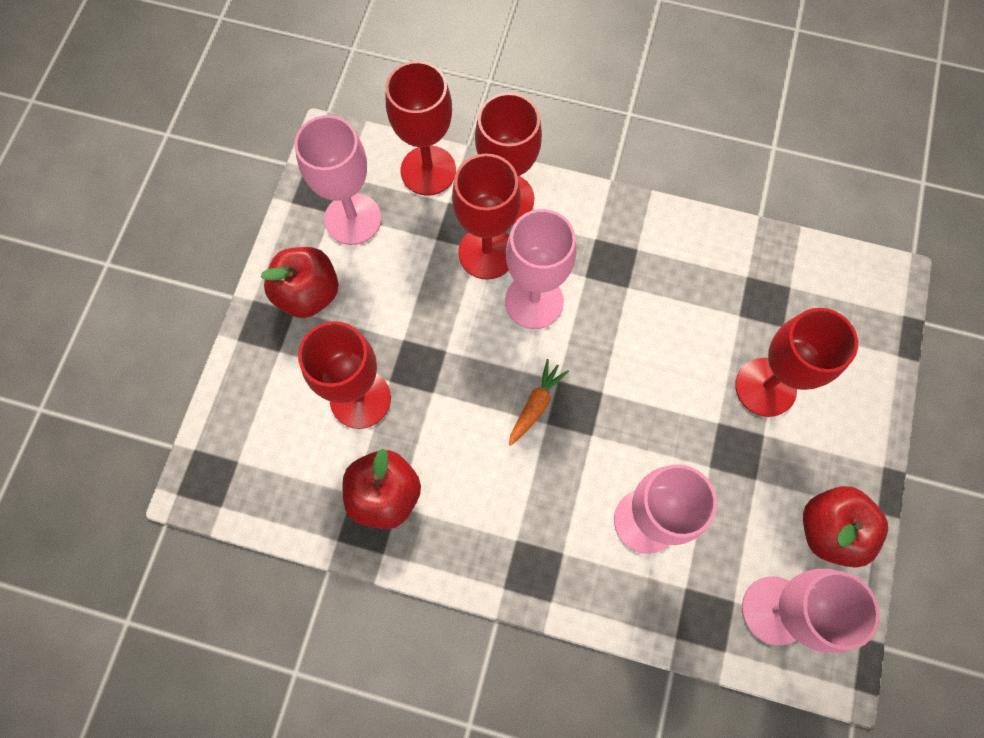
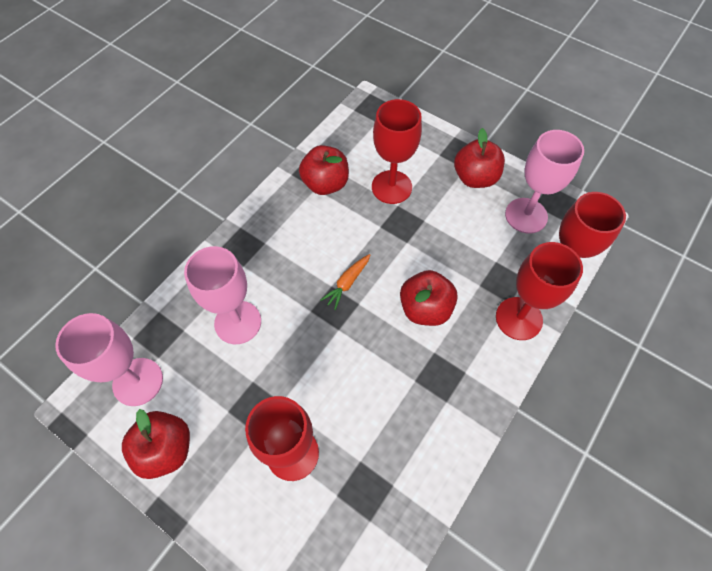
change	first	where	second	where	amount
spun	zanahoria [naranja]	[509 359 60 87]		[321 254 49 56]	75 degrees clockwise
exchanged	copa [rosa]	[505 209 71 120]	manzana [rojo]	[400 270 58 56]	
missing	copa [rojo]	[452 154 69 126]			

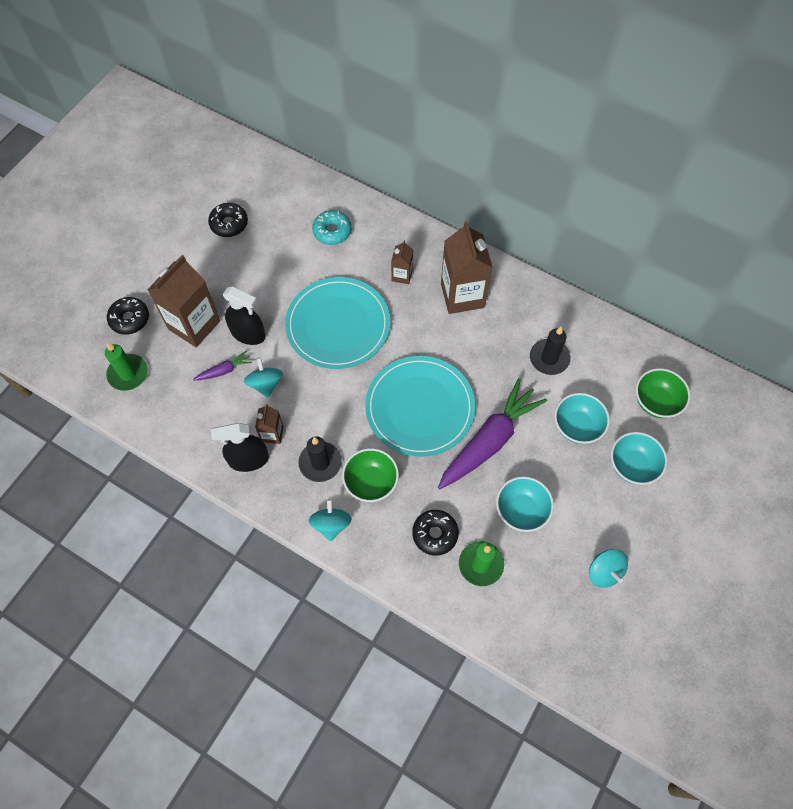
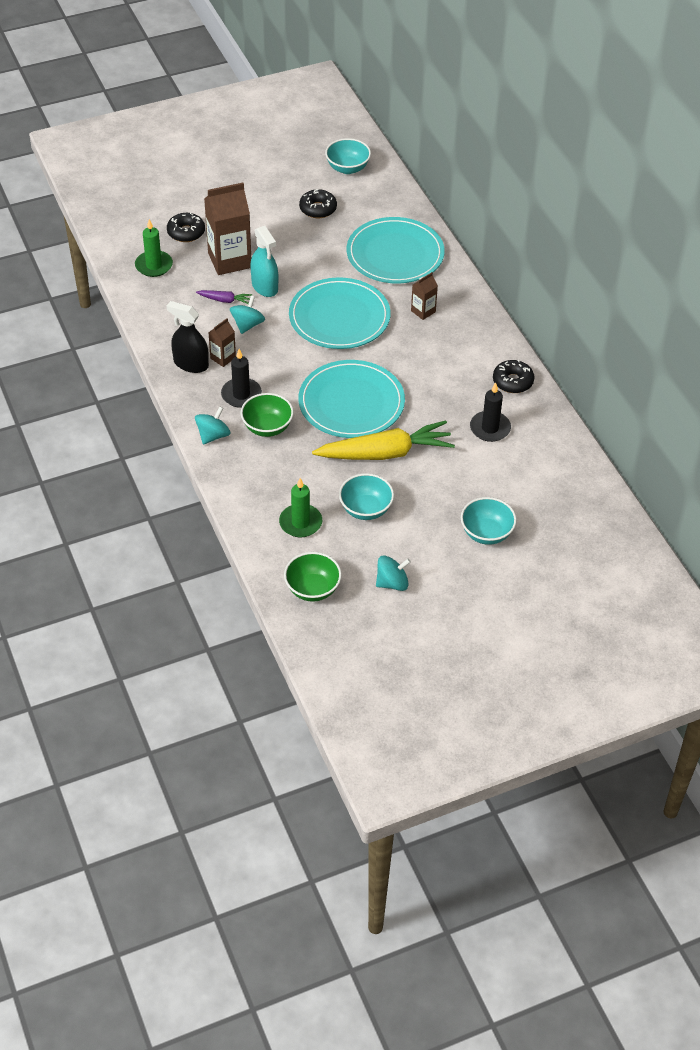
change	first	where	second	where	amount
colour	pulverizador [negro]	[223 287 42 58]	pulverizador [turquesa]	[250 226 28 71]	
relocated	cuenco [verde]	[636 368 55 50]		[284 552 58 50]	
colour	zanahoria [morado]	[438 378 109 111]	zanahoria [amarillo]	[312 420 143 40]	
relocated	cuenco [turquesa]	[554 393 56 51]		[325 138 46 36]	
exchanged	rosquilla [turquesa]	[312 210 40 35]	plato [turquesa]	[347 217 98 67]	
spun	peonza [turquesa]	[589 549 39 39]		[376 555 35 36]	120 degrees counterclockwise
relocated	rosquilla [negro]	[412 510 47 46]		[493 360 42 33]	
missing	cartón de leche [marrón]	[441 221 51 93]			

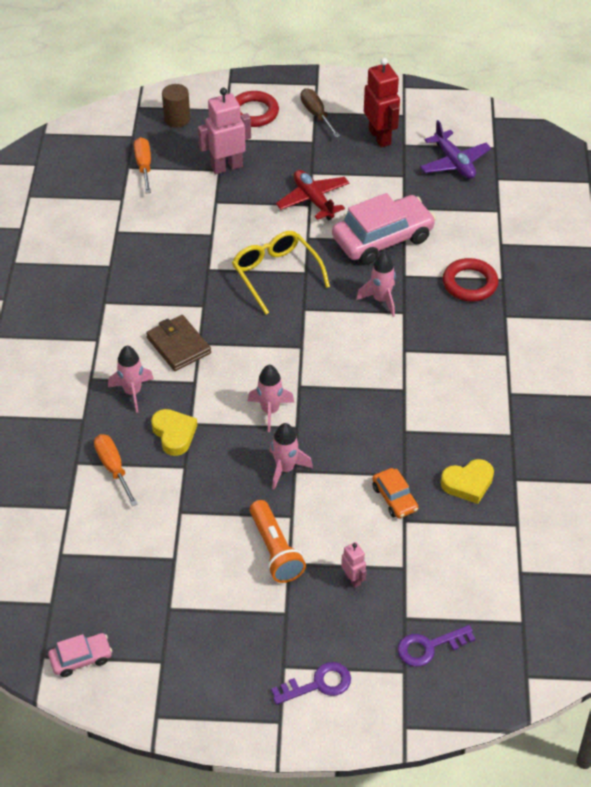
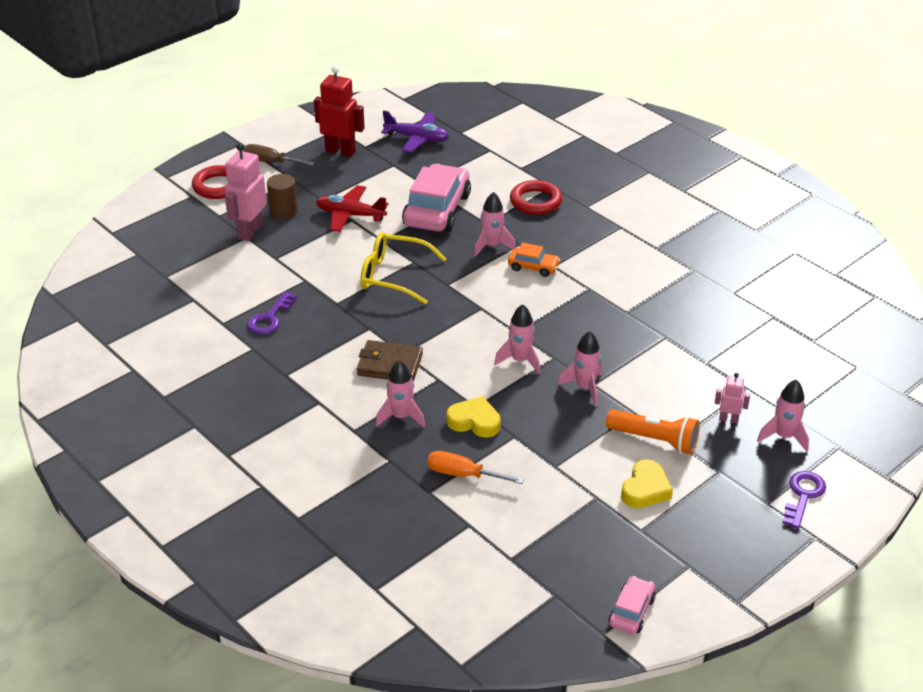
change	first	where	second	where	amount
relocated	llave [morado]	[398 625 77 42]		[247 291 50 44]	
relocated	cilindro [marrón]	[162 84 28 44]		[267 174 31 45]	
relocated	coche [naranja]	[372 468 46 50]		[508 243 52 34]	
relocated	corazón [amarillo]	[441 459 53 45]		[621 459 52 49]	
appeared			cohete [rosa]	[757 380 52 72]	
missing	destornillador [naranja]	[134 137 17 57]			

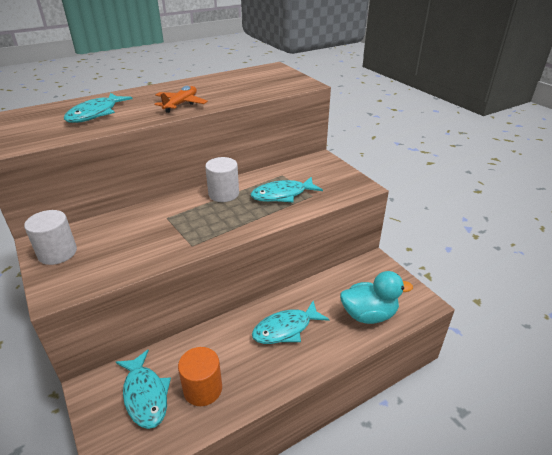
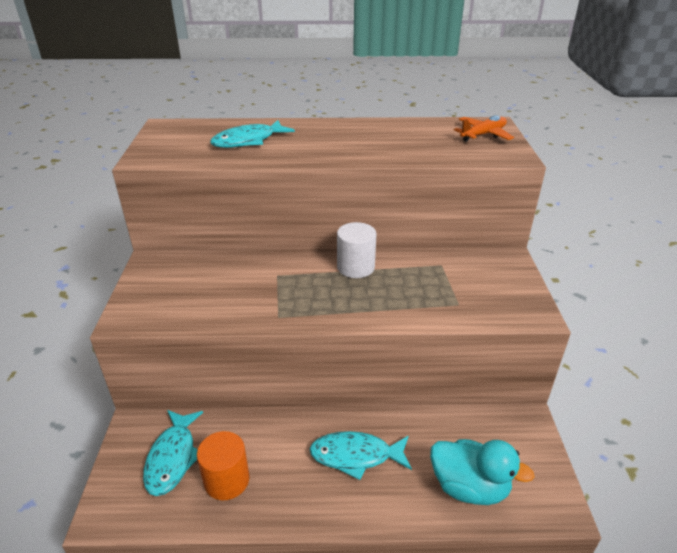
change	first	where	second	where	amount
relocated	avión [naranja]	[154 86 54 27]		[454 115 60 27]	
missing	cilindro [blanco]	[24 210 53 55]			
missing	pez [turquesa]	[251 177 72 25]			

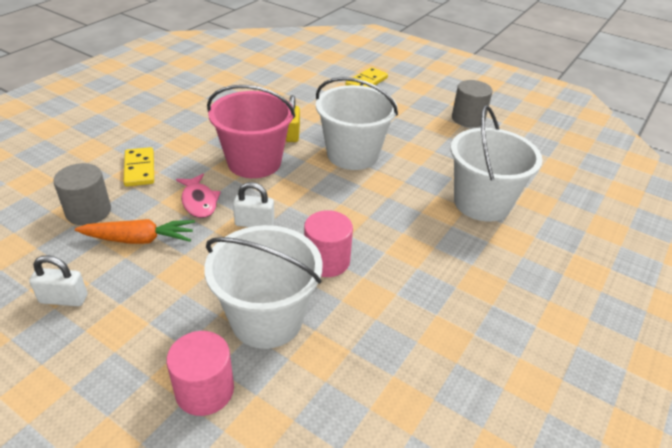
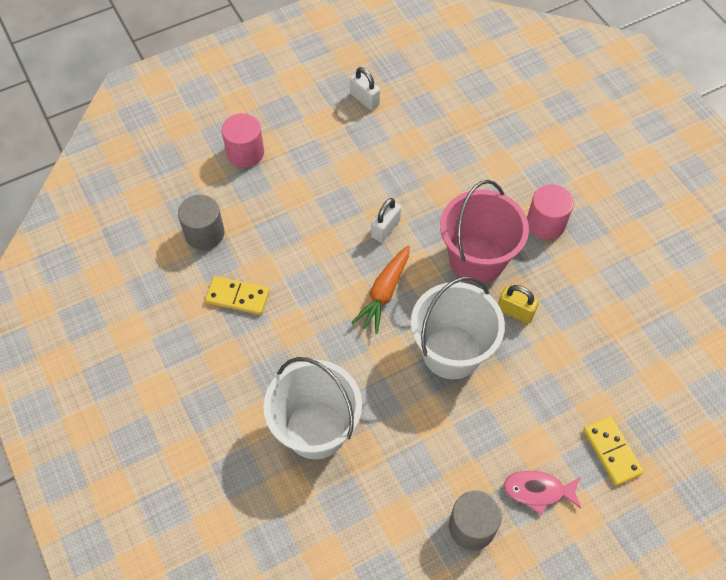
change	first	where	second	where	amount
relocated	cilindro [gris]	[53 163 58 62]		[178 195 46 55]	
relocated	ficha de dominó [amarillo]	[123 147 31 40]		[205 276 65 39]	
spun	candado [blanco]	[29 255 59 51]		[350 67 30 43]	75 degrees counterclockwise
relocated	zanahoria [naranja]	[75 219 120 25]		[351 245 59 89]	
relocated	pez [rosa]	[176 174 45 44]		[504 471 77 44]	
relocated	cilindro [rosa]	[304 210 49 67]		[527 184 47 56]	
missing	balde [blanco]	[204 225 119 124]			

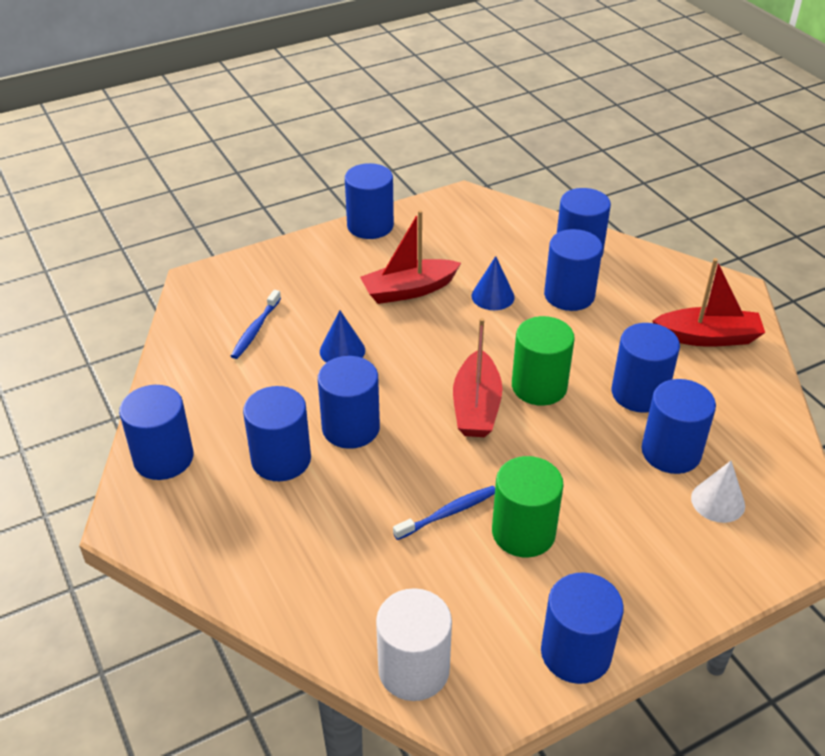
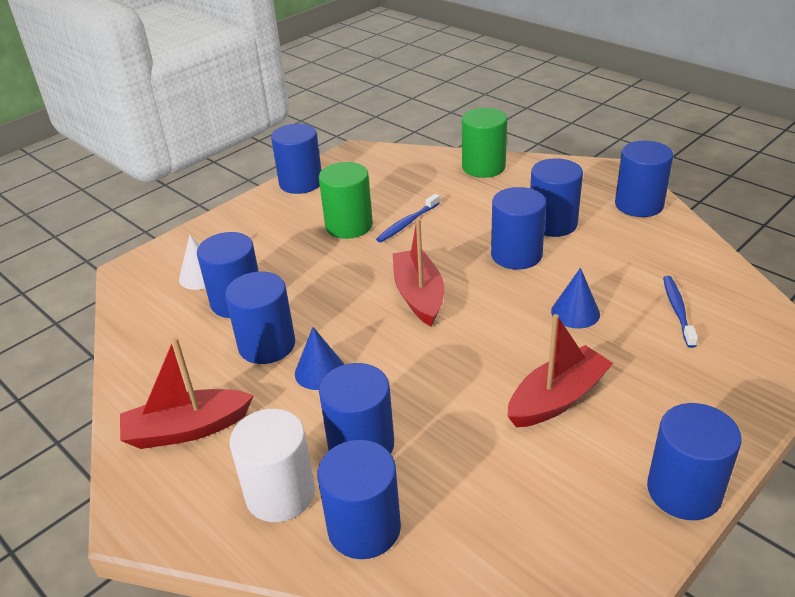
change	first	where	second	where	amount
relocated	cilindro [blanco]	[376 588 76 113]		[230 409 85 113]	
relocated	cono [azul]	[471 256 44 54]		[295 327 49 63]	
relocated	cilindro [verde]	[512 316 63 90]		[462 108 45 70]	

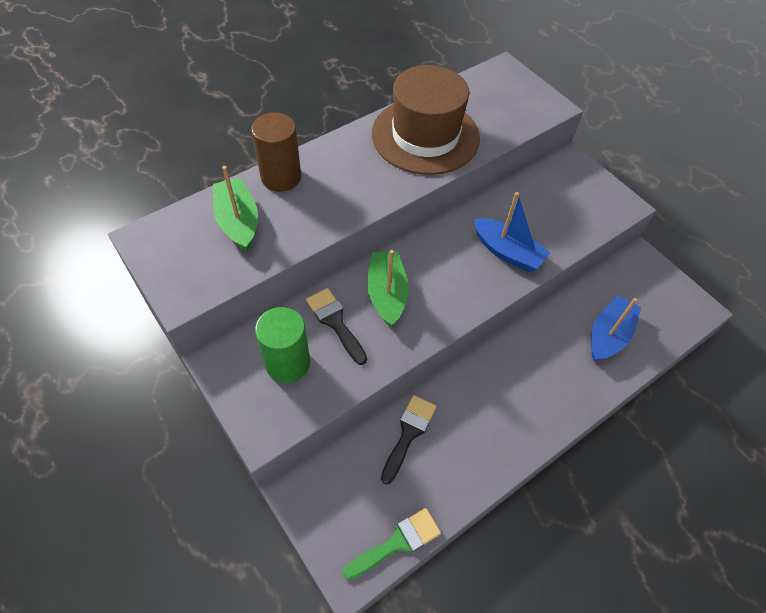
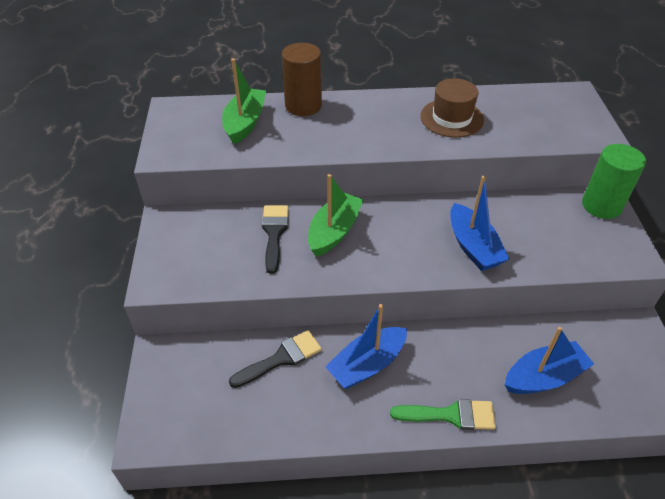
change	first	where	second	where	amount
appeared			barco [azul]	[325 304 82 85]	
relocated	pincel [verde]	[342 508 99 72]		[390 399 106 31]	
size	sombrero [marrón]	[372 65 108 110]		[420 78 64 60]	x0.59
relocated	cilindro [verde]	[255 307 55 76]		[582 144 64 75]	

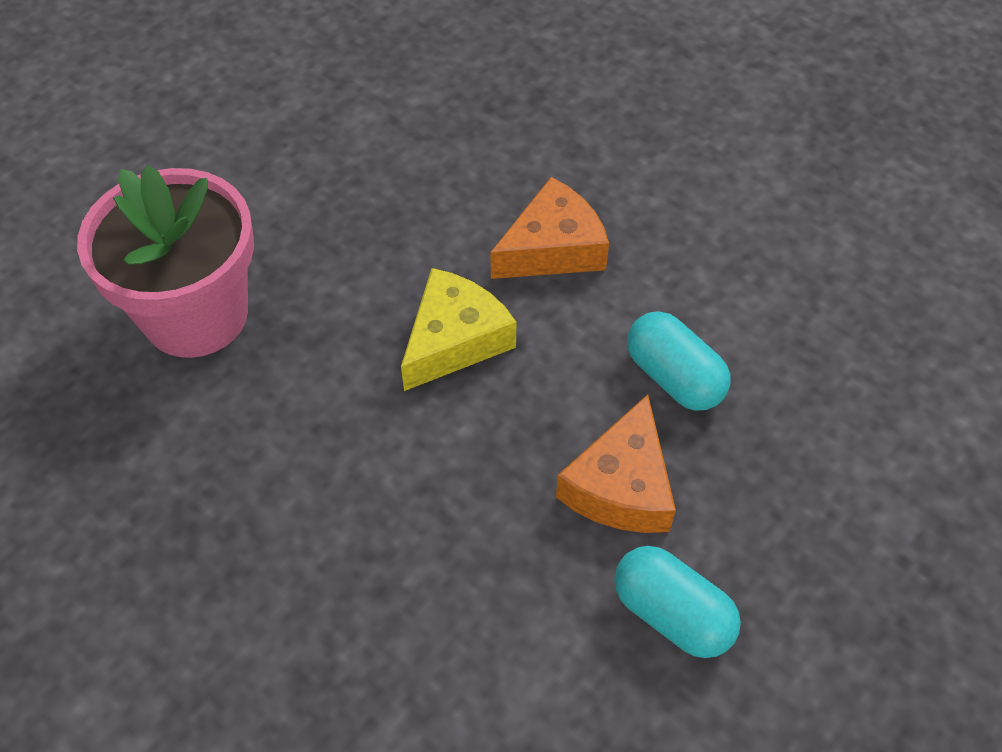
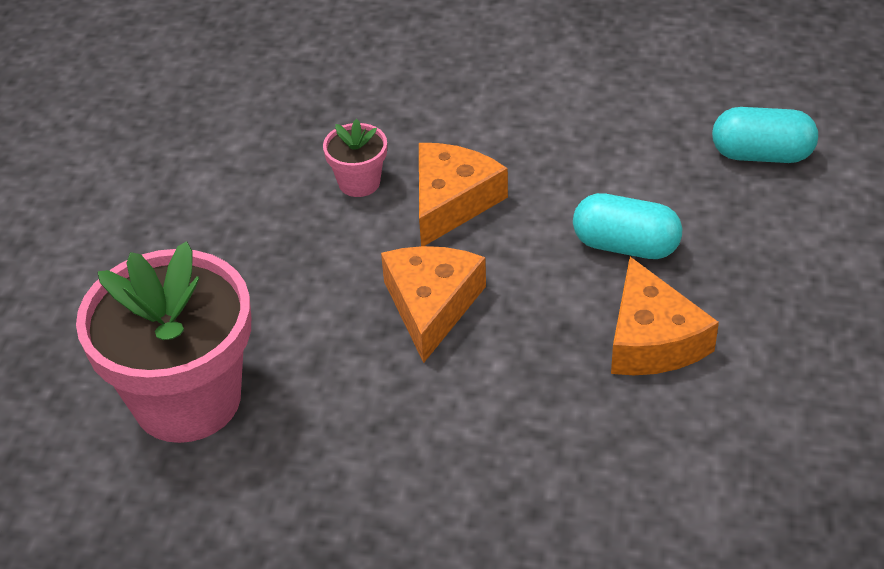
change	first	where	second	where	amount
appeared			maceta [rosa]	[323 119 64 78]	
colour	queso [amarillo]	[401 268 116 123]	queso [naranja]	[381 246 105 117]	
relocated	cápsula [turquesa]	[614 546 127 112]		[712 107 106 56]	

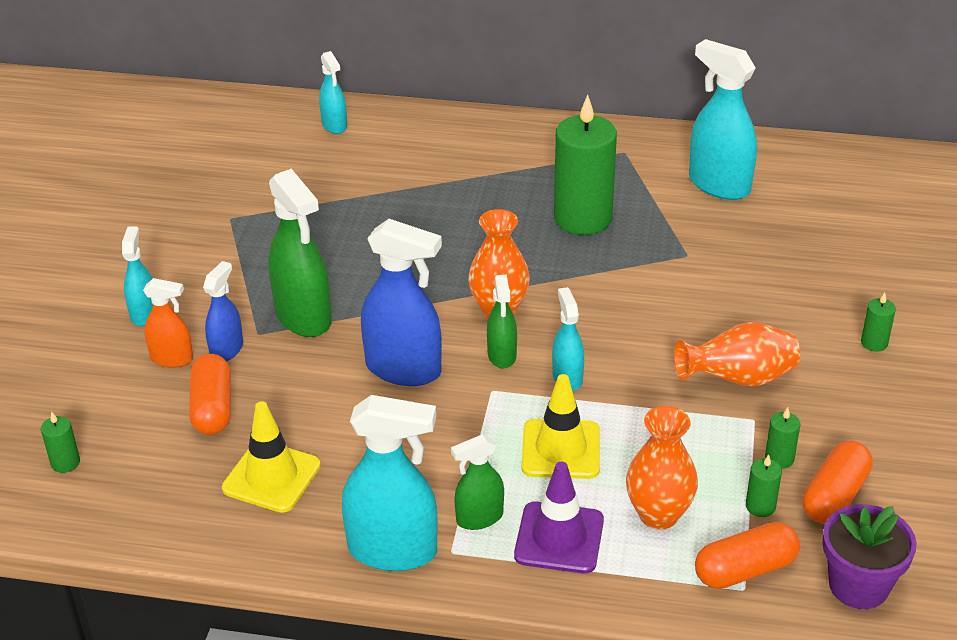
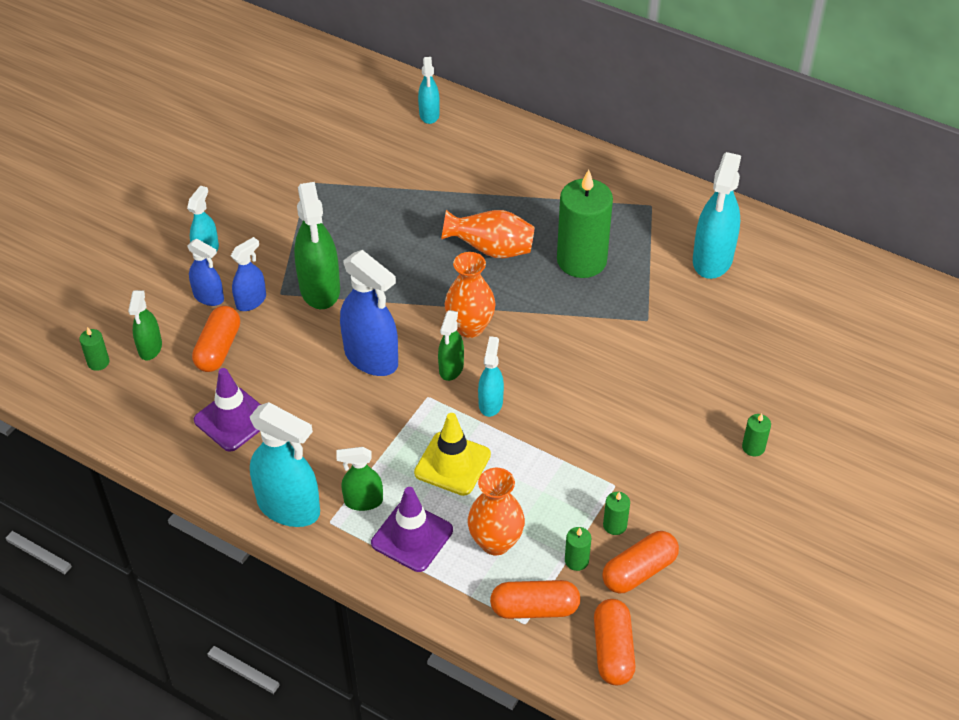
change	first	where	second	where	amount
appeared			pulverizador [verde]	[128 290 34 70]	
colour	pulverizador [naranja]	[143 278 50 90]	pulverizador [azul]	[187 238 37 68]	
colour	cono de tráfico [amarillo]	[222 402 99 111]	cono de tráfico [morado]	[194 368 67 84]	
relocated	florero [naranja]	[674 322 126 65]		[441 210 94 48]	
exchanged	maceta [morado]	[822 504 95 105]	cápsula [naranja]	[594 599 41 86]	
spun	pulverizador [turquesa]	[689 39 68 161]		[693 152 48 127]	135 degrees counterclockwise

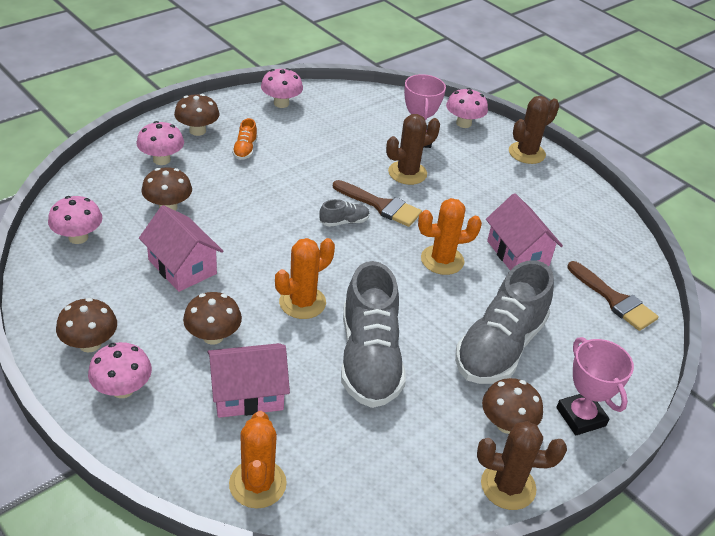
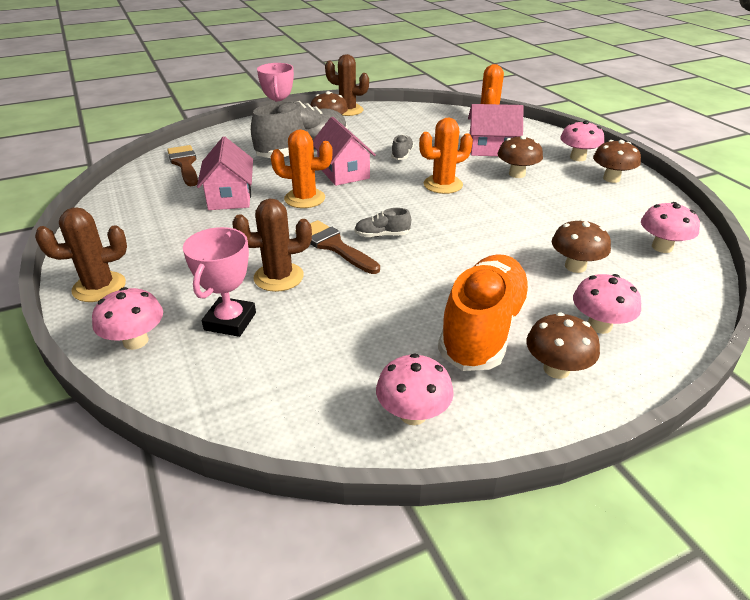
change	first	where	second	where	amount
relocated	casa [rosa]	[139 205 84 87]		[313 117 63 69]	
size	zapato [gris]	[341 261 65 147]		[391 135 23 25]	x0.42
size	zapato [naranja]	[232 118 25 42]		[438 254 94 117]	x2.40

